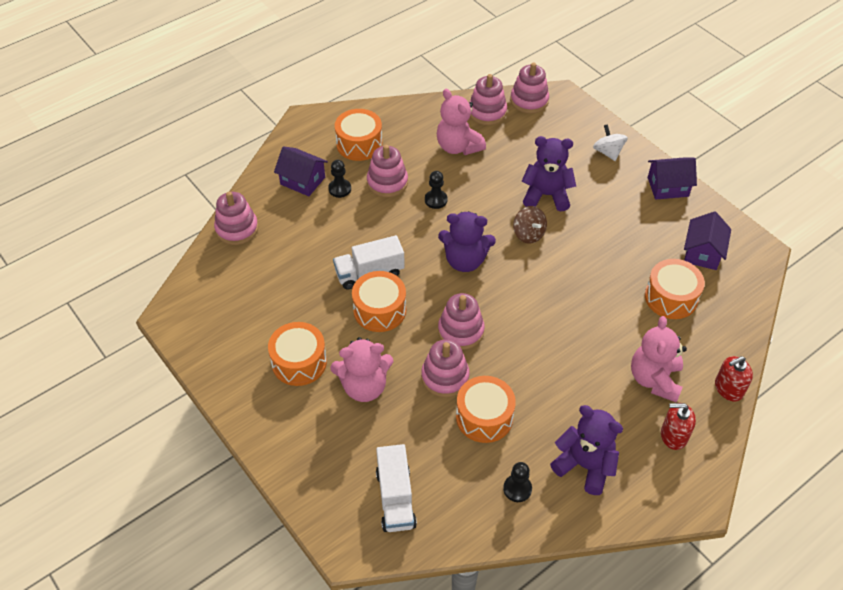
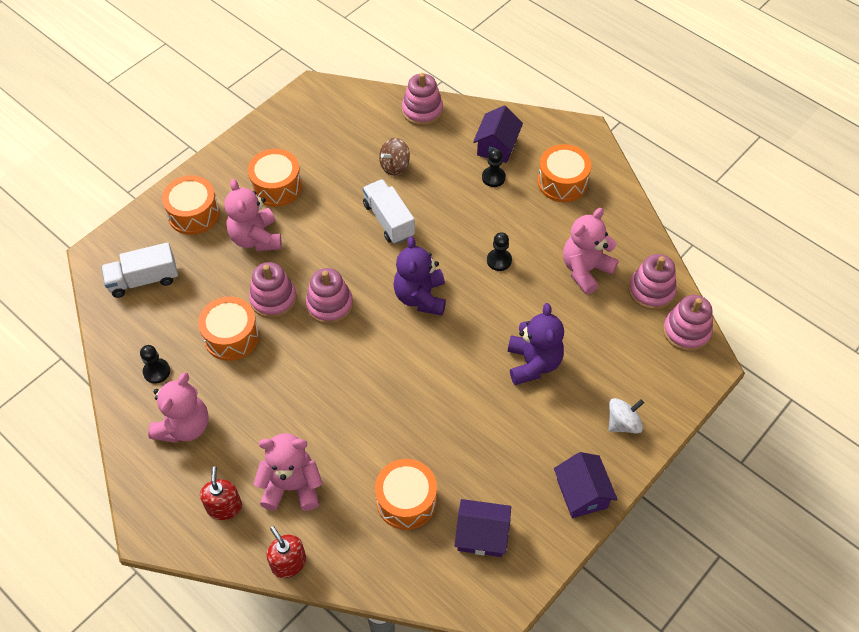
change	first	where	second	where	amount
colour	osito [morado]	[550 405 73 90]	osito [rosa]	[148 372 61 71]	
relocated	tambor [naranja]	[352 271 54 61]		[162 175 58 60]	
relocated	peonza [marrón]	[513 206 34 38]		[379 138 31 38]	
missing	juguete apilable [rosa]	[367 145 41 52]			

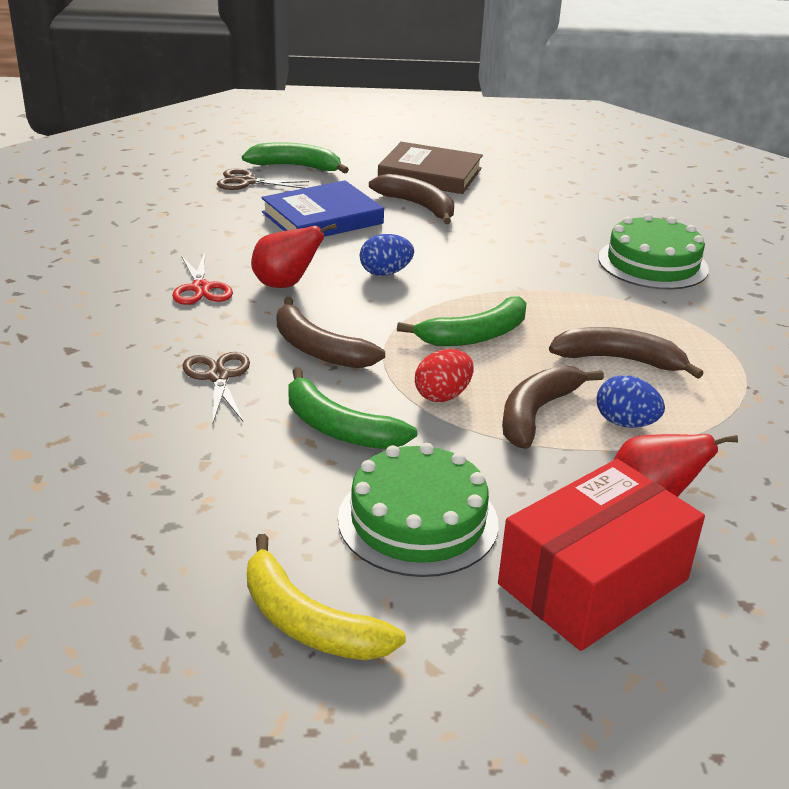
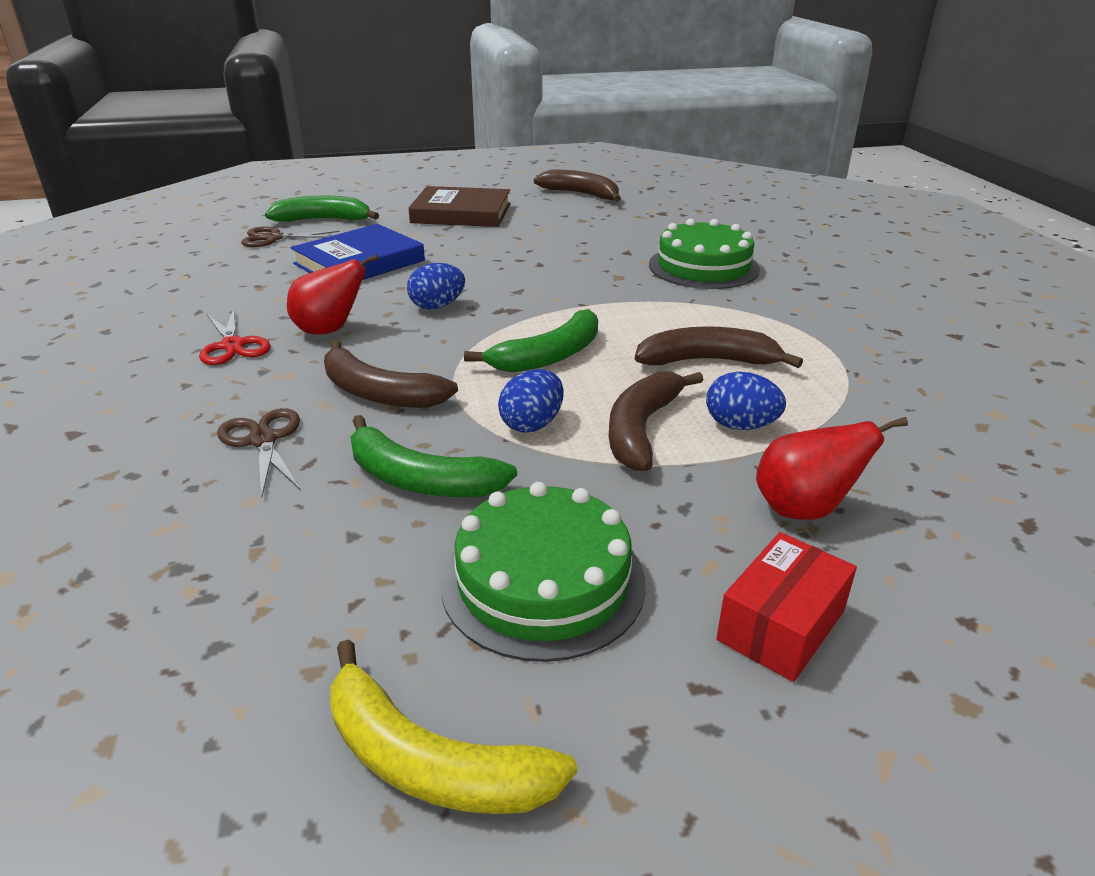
change	first	where	second	where	amount
colour	huevo [rojo]	[415 349 59 53]	huevo [azul]	[498 369 66 64]	
relocated	plátano [marrón]	[369 174 85 50]		[534 169 87 33]	
size	caja [rojo]	[498 459 207 192]		[716 532 141 150]	x0.58

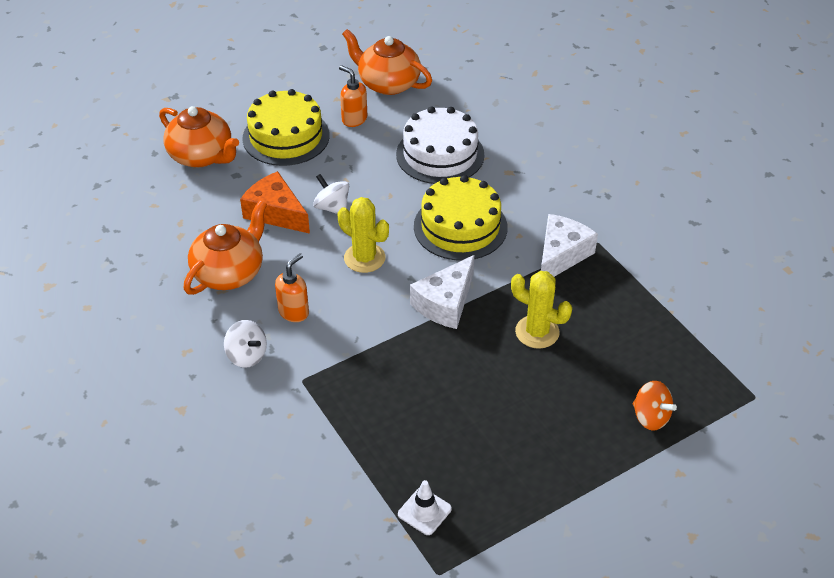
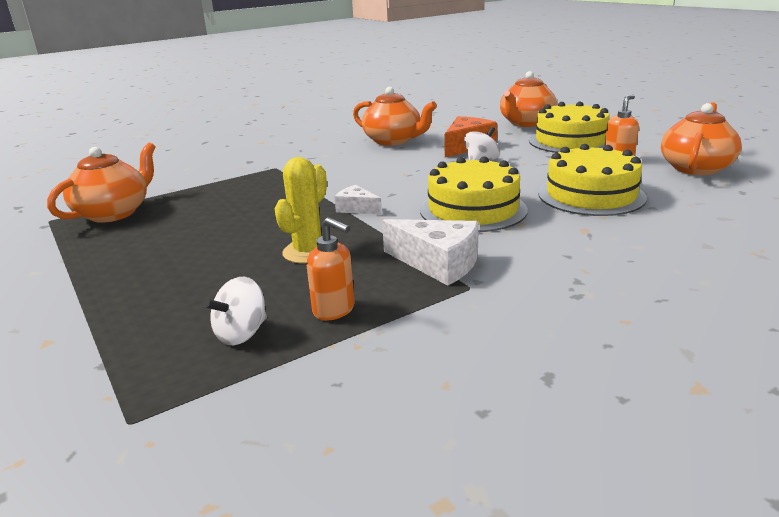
change	first	where	second	where	amount
exchanged	cono de tráfico [blanco]	[398 480 54 55]	tetera [naranja]	[47 142 109 81]	
relocated	peonza [blanco]	[224 320 43 48]		[204 277 63 68]	
relocated	dispensador de jabón [naranja]	[275 253 34 69]		[307 217 48 104]	
size	queso [blanco]	[410 255 64 74]		[334 185 48 30]	x0.59
colour	tarta [blanco]	[396 106 89 78]	tarta [amarillo]	[538 144 109 72]	
missing	cactus [amarillo]	[338 197 51 76]			
missing	peonza [naranja]	[633 381 44 50]			

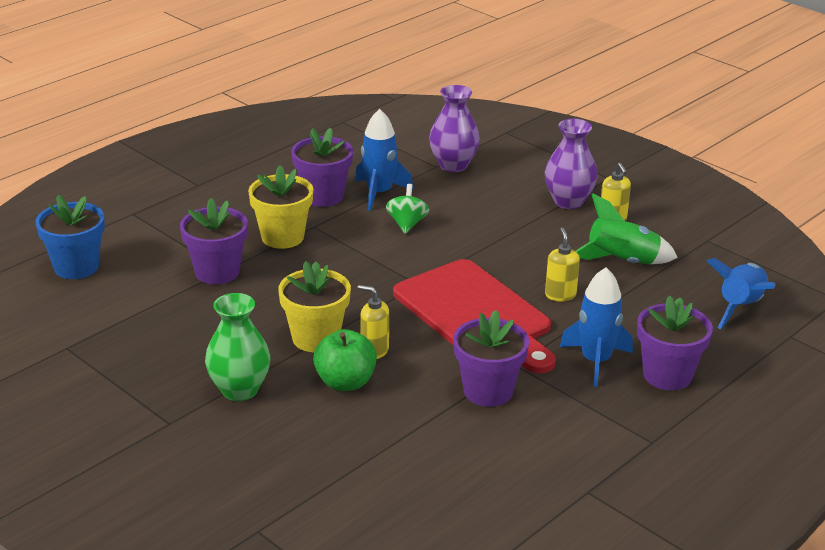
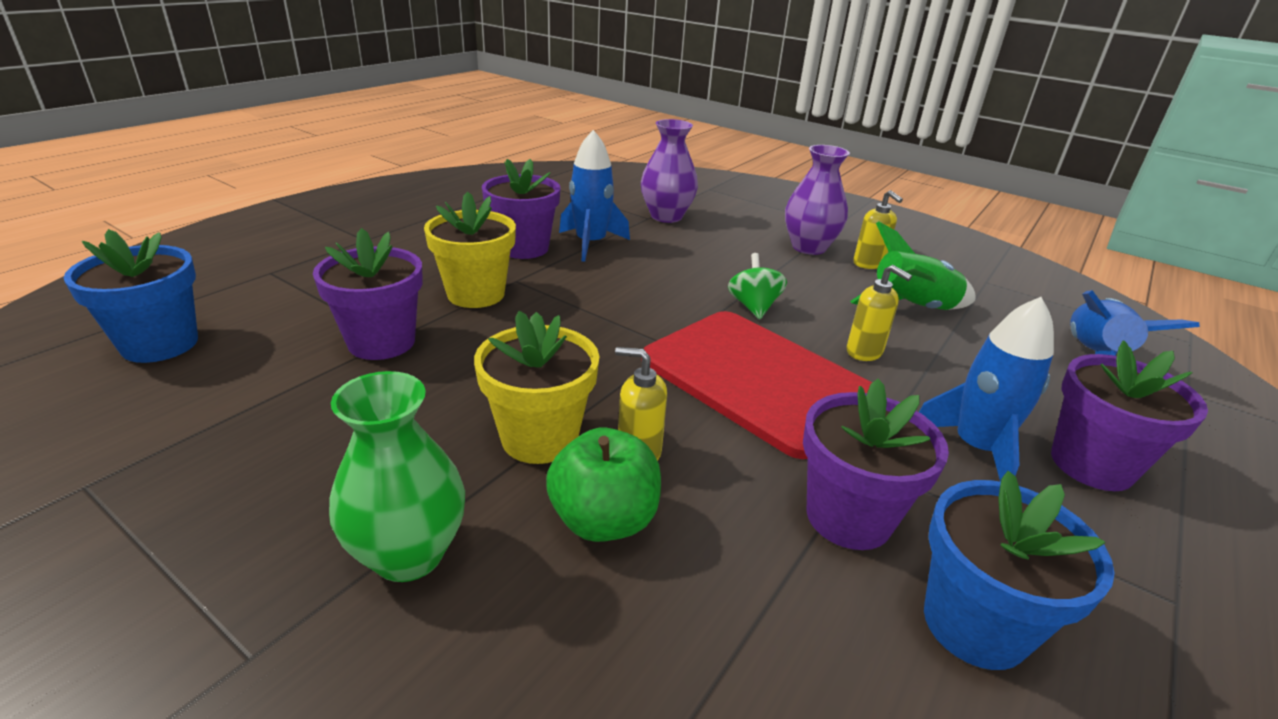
change	first	where	second	where	amount
relocated	peonza [verde]	[386 184 43 50]		[728 253 59 66]	
spun	dispensador de jabón [amarillo]	[545 227 35 74]		[846 265 66 96]	150 degrees clockwise
appeared			maceta [azul]	[924 471 191 199]	

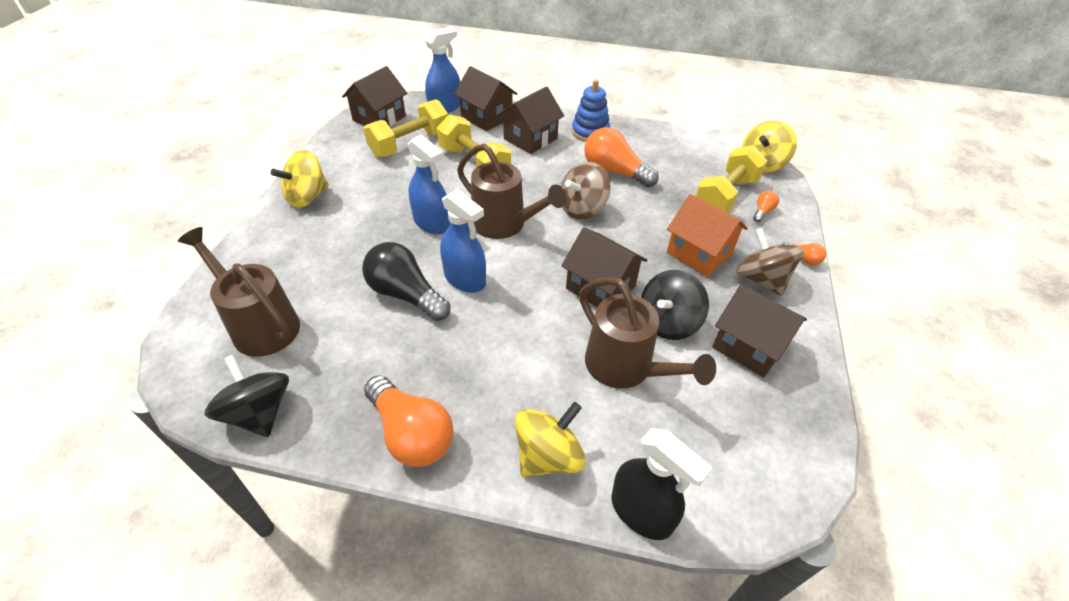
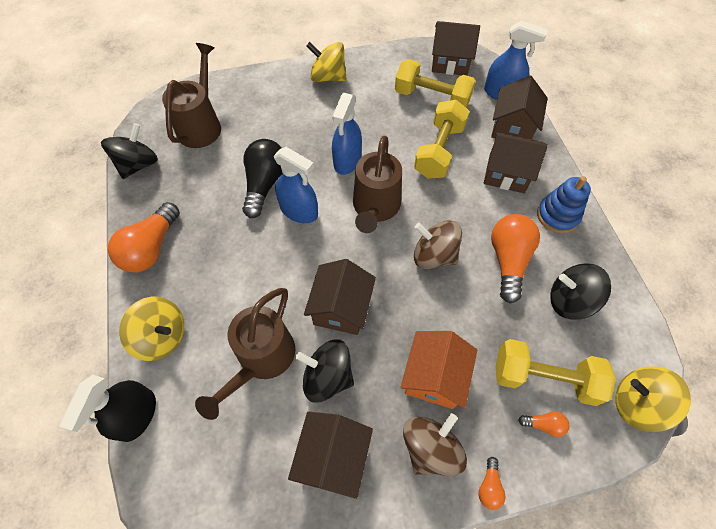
change	first	where	second	where	amount
spun	pulverizador [azul]	[440 189 46 104]		[274 147 44 76]	75 degrees counterclockwise
appeared			peonza [negro]	[550 263 61 57]	

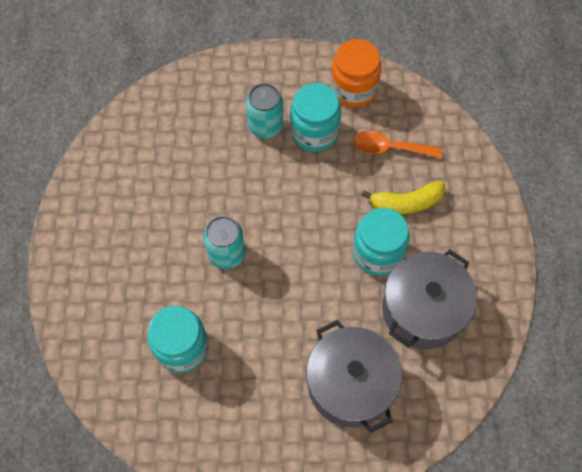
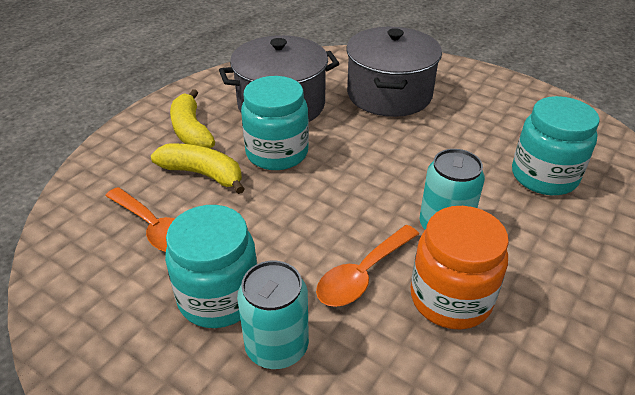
change	first	where	second	where	amount
appeared			plátano [amarillo]	[170 89 45 59]	
appeared			cuchara [naranja]	[316 225 103 82]	
relocated	tarro [naranja]	[330 39 52 69]		[411 206 98 123]	

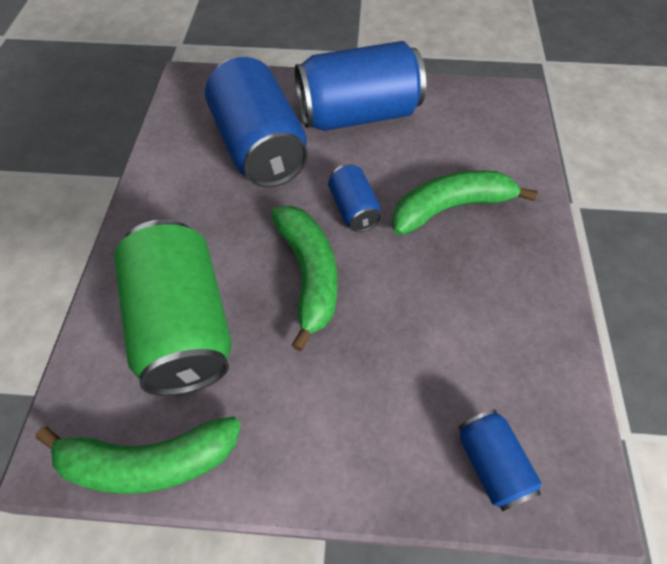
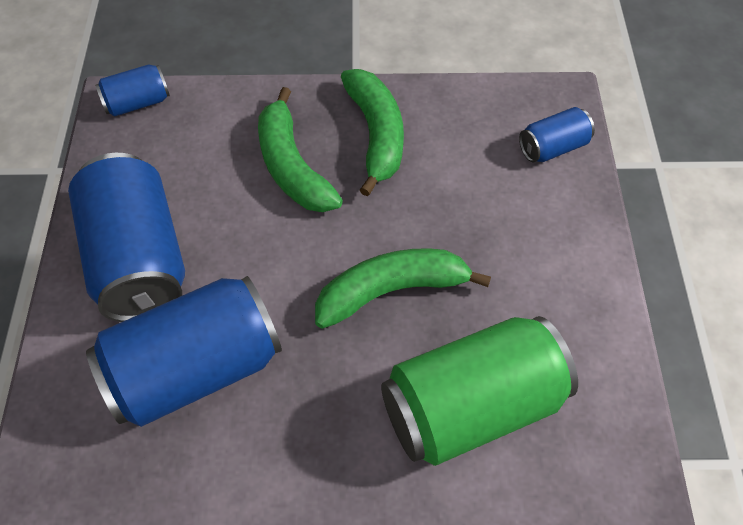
change	first	where	second	where	amount
relocated	lata [azul]	[328 164 53 68]		[95 64 75 52]	
relocated	plátano [verde]	[36 416 205 78]		[341 69 63 127]	

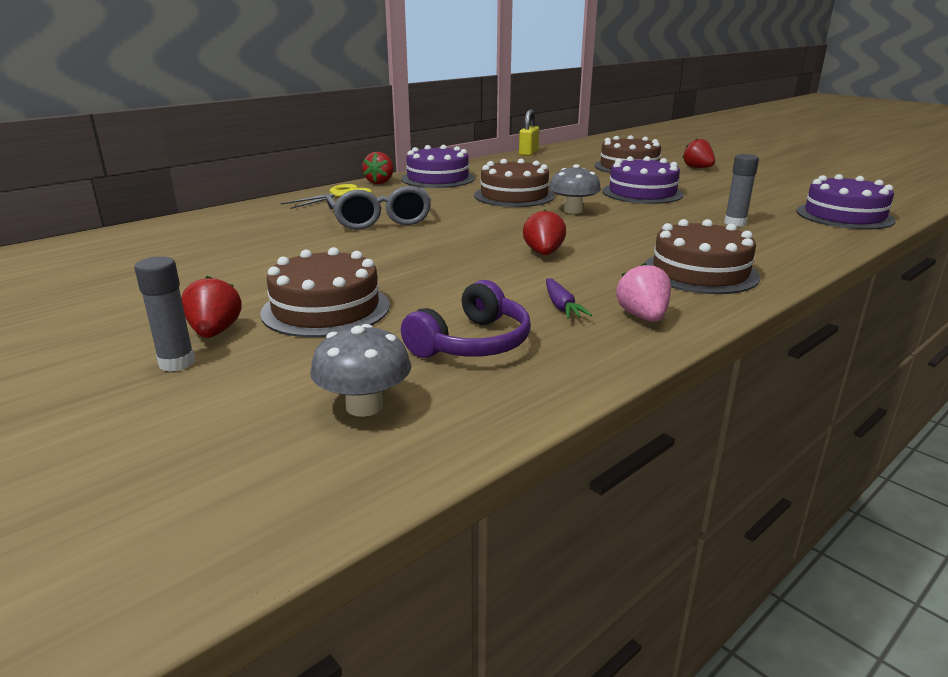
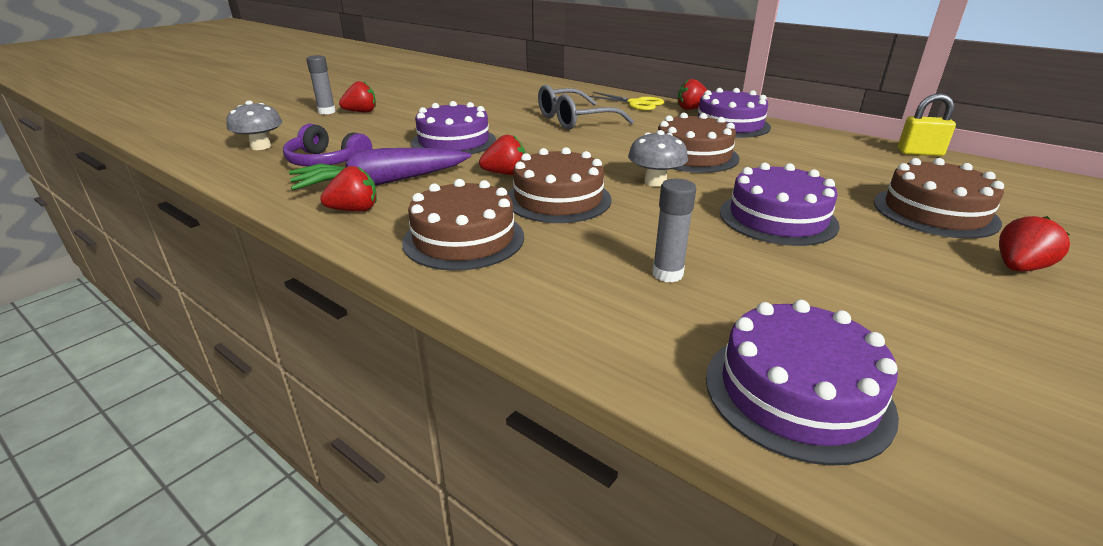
change	first	where	second	where	amount
size	zanahoria [morado]	[546 278 46 41]		[289 148 182 42]	x2.27
colour	fresa [rosa]	[616 263 55 59]	fresa [rojo]	[320 166 57 45]	
appeared			tarta [morado]	[411 101 85 53]	
relocated	tarta [marrón]	[260 247 130 90]		[507 147 105 76]	

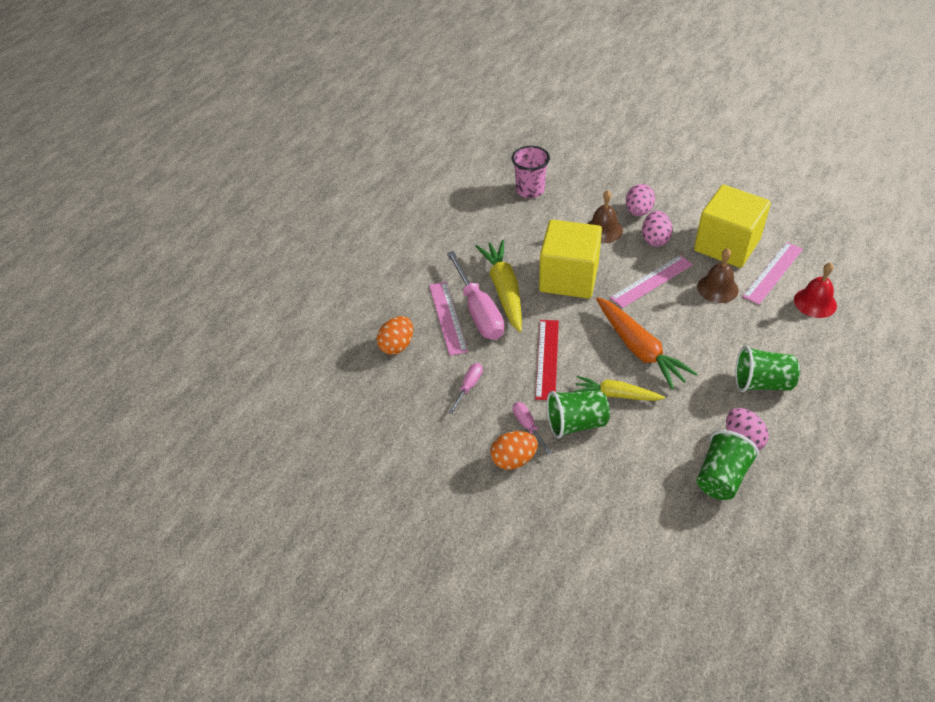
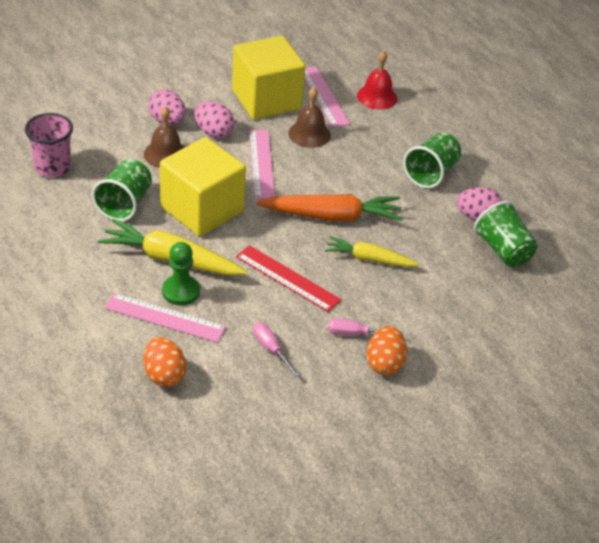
change	first	where	second	where	amount
relocated	vaso [verde]	[547 390 63 48]		[92 159 60 62]	
exchanged	destornillador [rosa]	[447 251 57 89]	peón [verde]	[162 242 38 64]	
spun	zanahoria [amarillo]	[574 376 91 25]		[325 236 95 31]	60 degrees clockwise

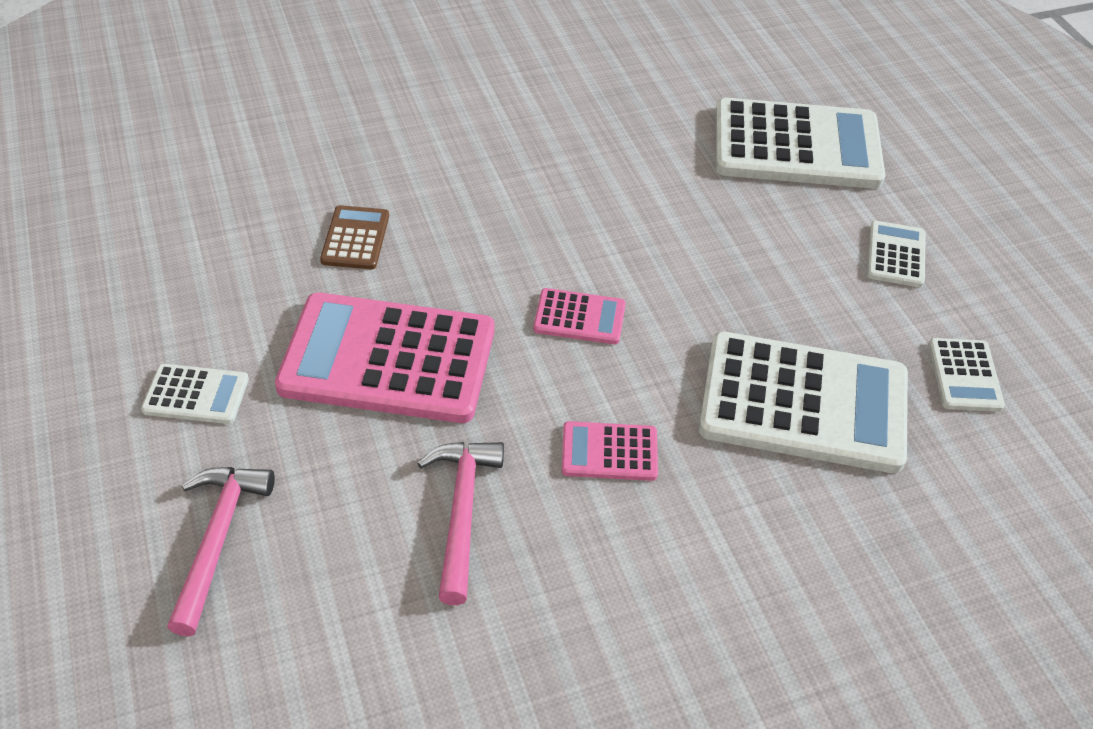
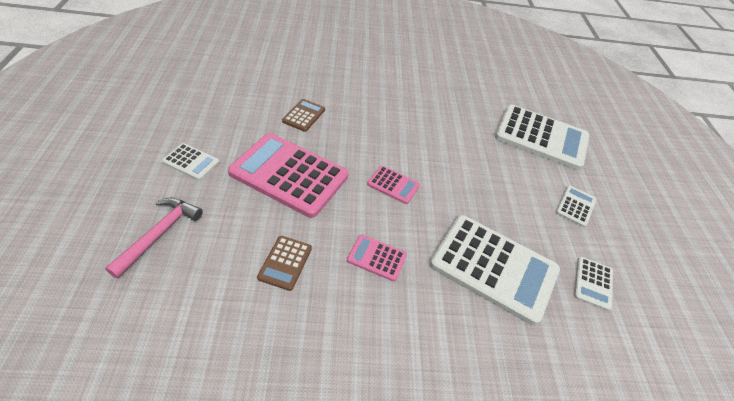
change	first	where	second	where	amount
exchanged	martillo [rosa]	[417 442 87 163]	calculadora [marrón]	[257 236 55 55]	

